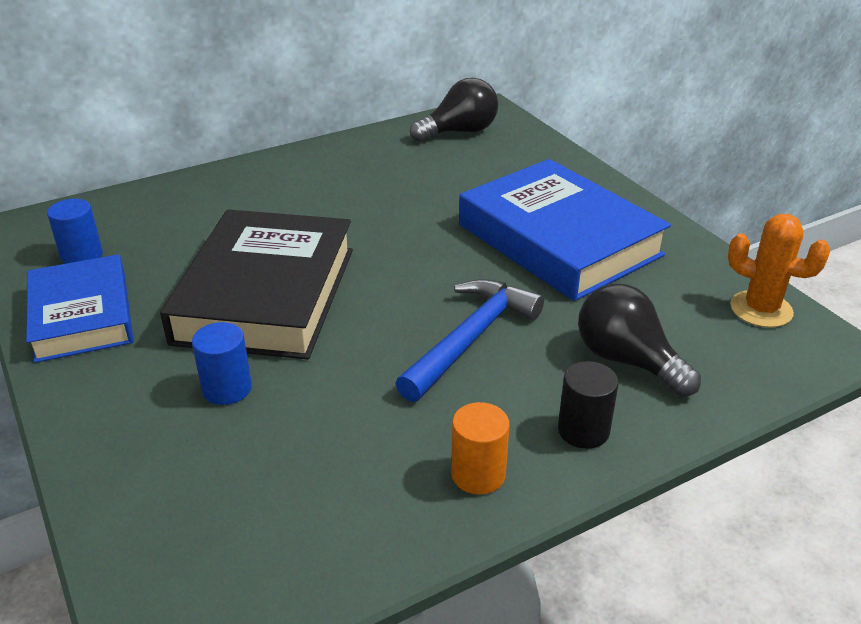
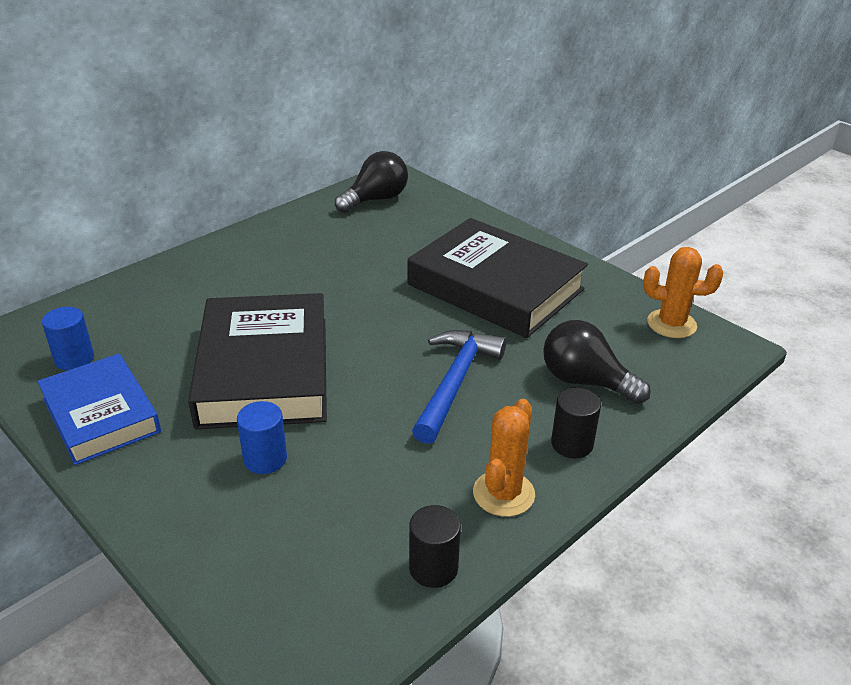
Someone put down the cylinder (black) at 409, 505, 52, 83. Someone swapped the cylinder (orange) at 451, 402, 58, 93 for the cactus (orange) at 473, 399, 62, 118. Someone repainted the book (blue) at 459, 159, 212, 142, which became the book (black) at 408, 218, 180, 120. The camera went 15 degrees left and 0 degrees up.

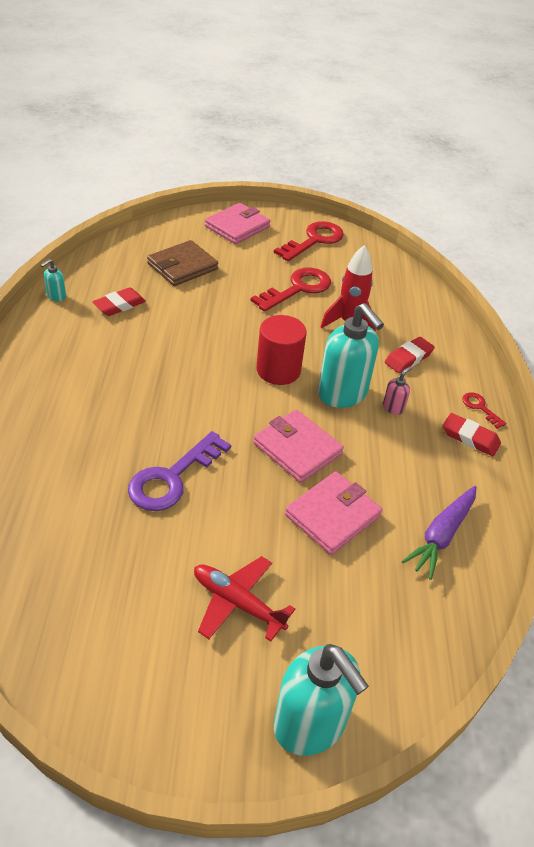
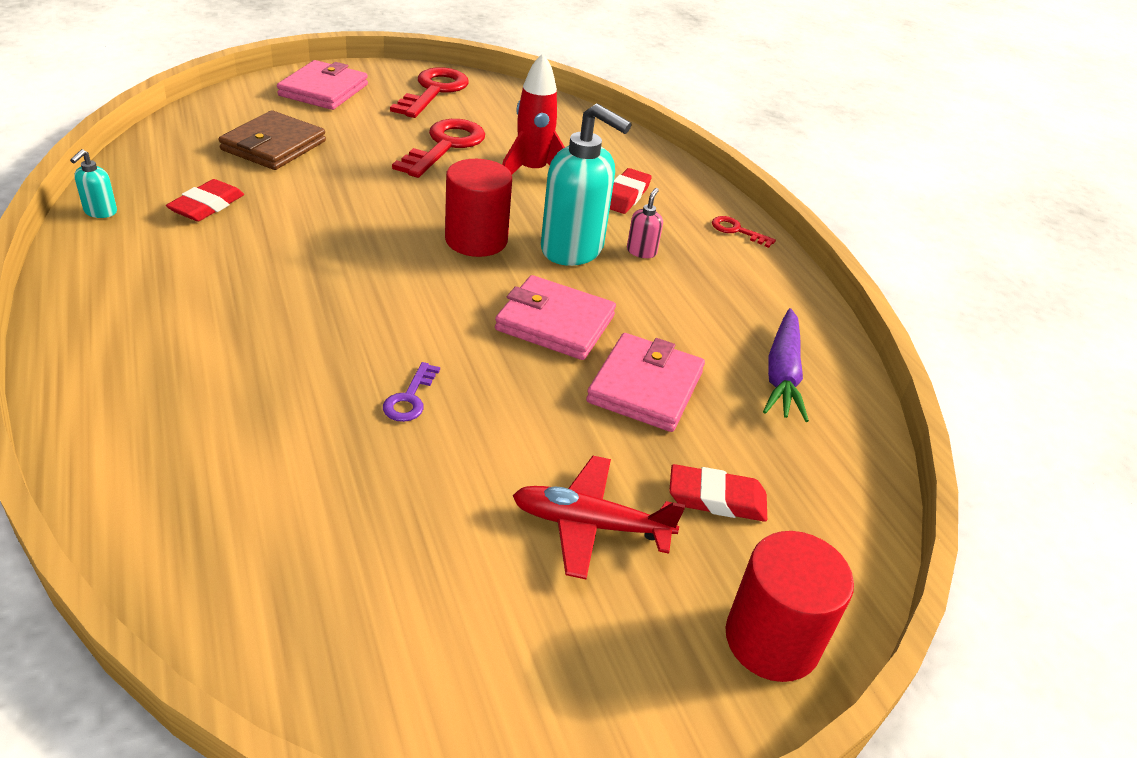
Someone carried the eraser (red) from 443, 413, 58, 43 to 669, 464, 98, 58. Someone swapped the soap dispenser (turquoise) at 274, 644, 95, 112 for the cylinder (red) at 726, 531, 128, 151. Someone scaled the key (purple) at 128, 431, 103, 80 by 0.49. The camera went 25 degrees left and 5 degrees down.

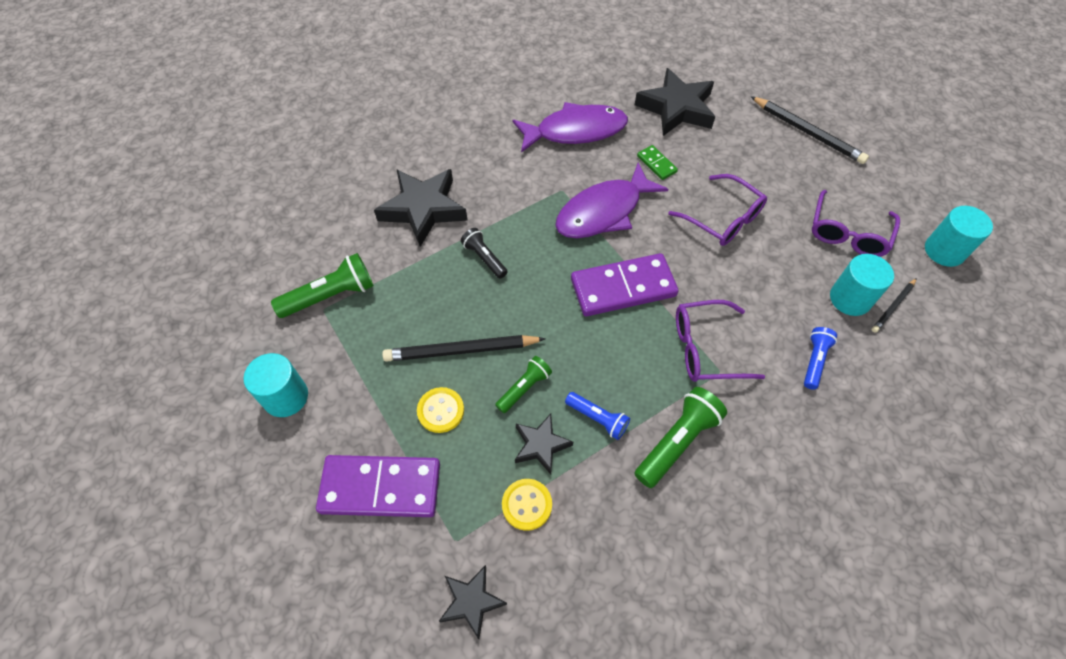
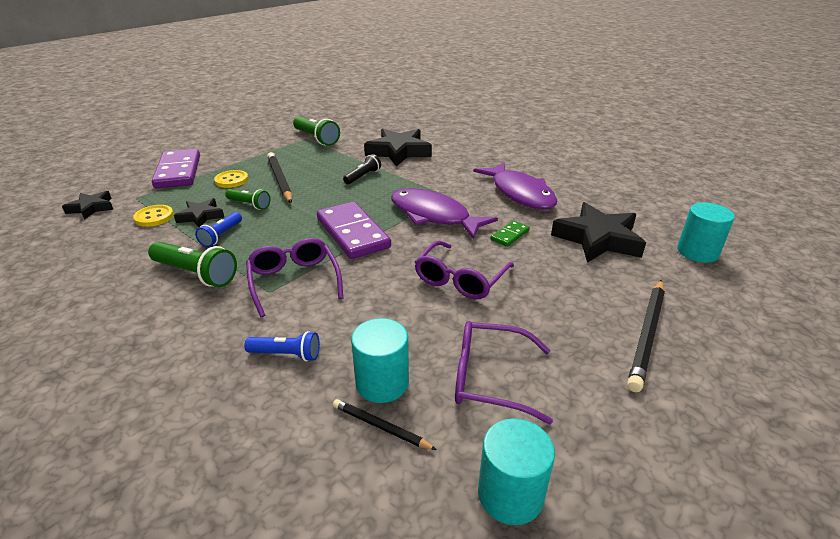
Someone carried the cylinder (turquoise) from 244, 353, 64, 64 to 677, 202, 58, 61. The camera went 75 degrees right and 25 degrees down.

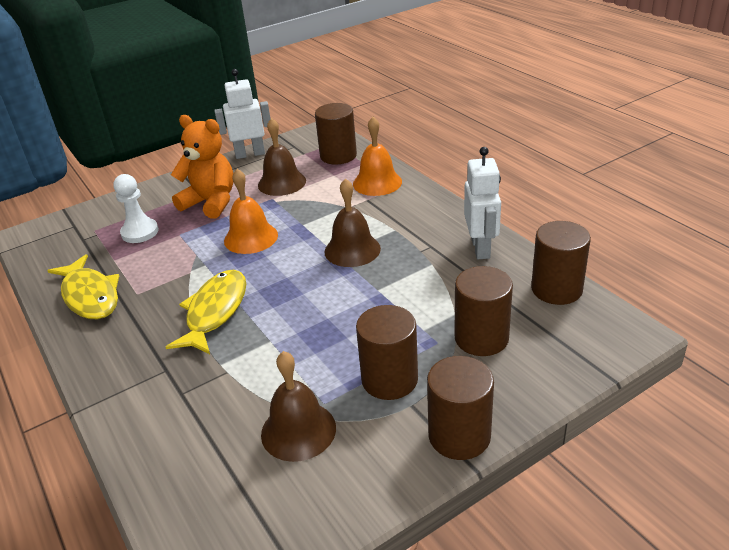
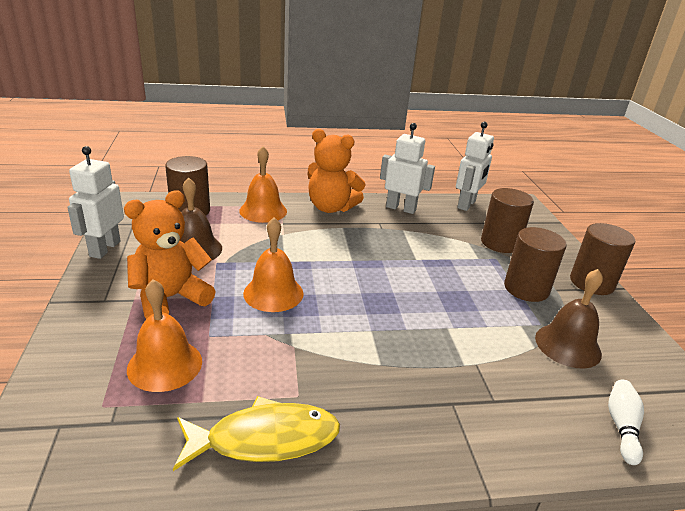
Someone took away the fish (yellow) at 166, 270, 80, 84. Someone took away the bell (brown) at 324, 178, 57, 89. Someone put down the teddy bear (orange) at 308, 129, 58, 84. Someone put down the bowling pin (white) at 608, 380, 36, 85. Someone swapped the pawn (white) at 113, 174, 46, 69 for the bell (orange) at 127, 279, 75, 113. Someone swapped the cylinder (brown) at 531, 221, 60, 84 for the robot (white) at 456, 122, 38, 89. The camera went 70 degrees left and 5 degrees down.

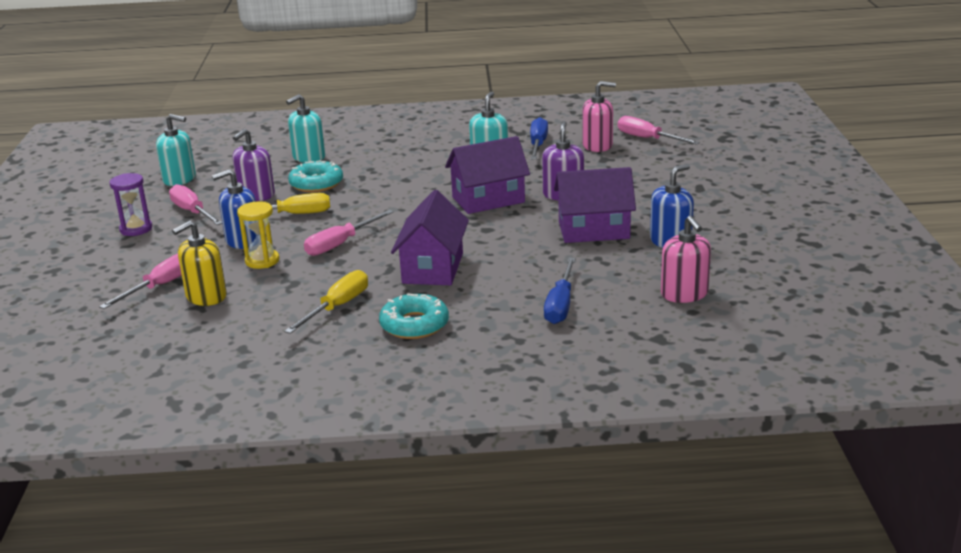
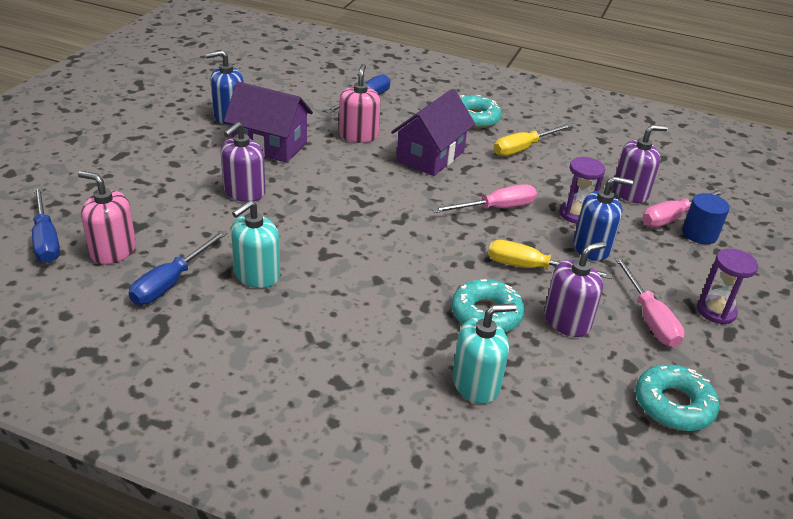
Someone took away the house (purple) at 445, 136, 85, 78. Someone put down the cylinder (blue) at 682, 193, 48, 51. Someone carried the soap dispenser (pink) from 661, 216, 50, 87 to 339, 64, 42, 79. Someone swapped the soap dispenser (turquoise) at 156, 114, 40, 72 for the donut (turquoise) at 635, 364, 84, 67. Someone repainted the soap dispenser (yellow) at 172, 221, 55, 85, which became the soap dispenser (purple) at 613, 125, 55, 78. Someone repainted the hourglass (yellow) at 237, 202, 42, 67, which became the hourglass (purple) at 559, 156, 46, 68. Someone repainted the screwdriver (pink) at 618, 116, 82, 29, which became the screwdriver (blue) at 32, 187, 28, 76. The camera went 160 degrees left and 10 degrees up.

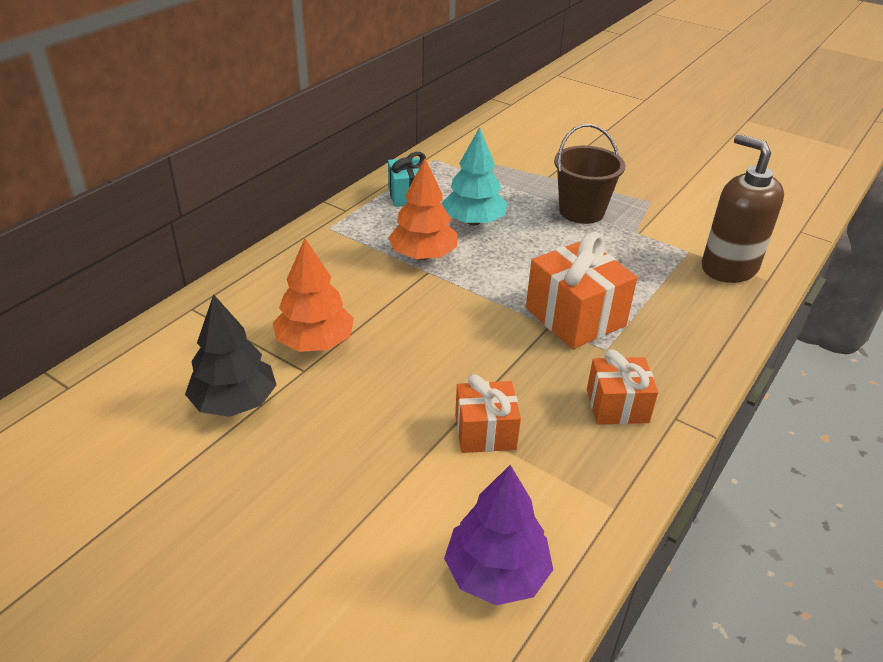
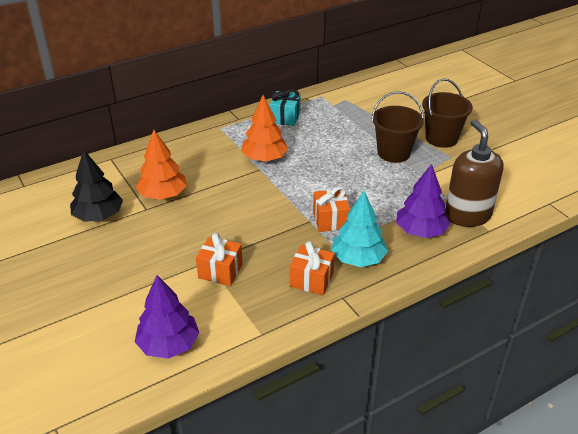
Someone put down the tree (purple) at 396, 164, 54, 74. Someone put down the bucket (brown) at 422, 78, 51, 70. Someone carried the tree (turquoise) from 442, 127, 65, 99 to 331, 191, 57, 76. Someone scaled the gift (orange) at 526, 232, 111, 117 by 0.63. The camera went 25 degrees right and 0 degrees up.

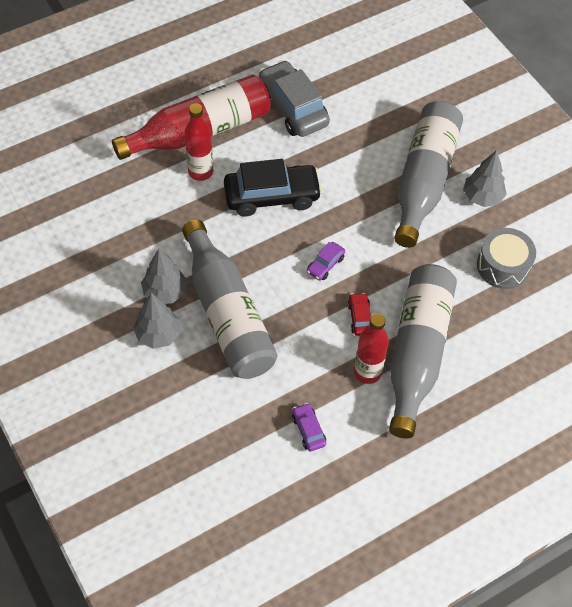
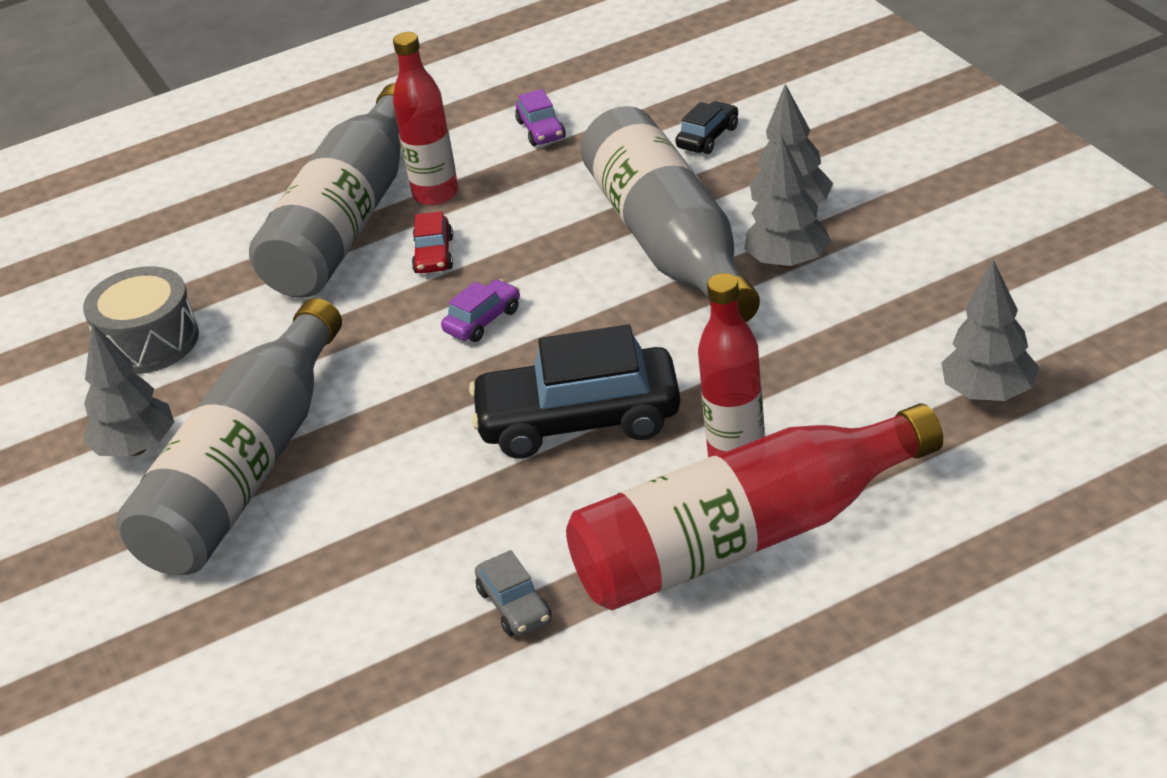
Someone put down the car (black) at 675, 101, 63, 53. Someone put down the tree (grey) at 942, 260, 97, 141. Someone scaled the car (grey) at 259, 60, 71, 77 by 0.46. The camera went 170 degrees left and 20 degrees down.

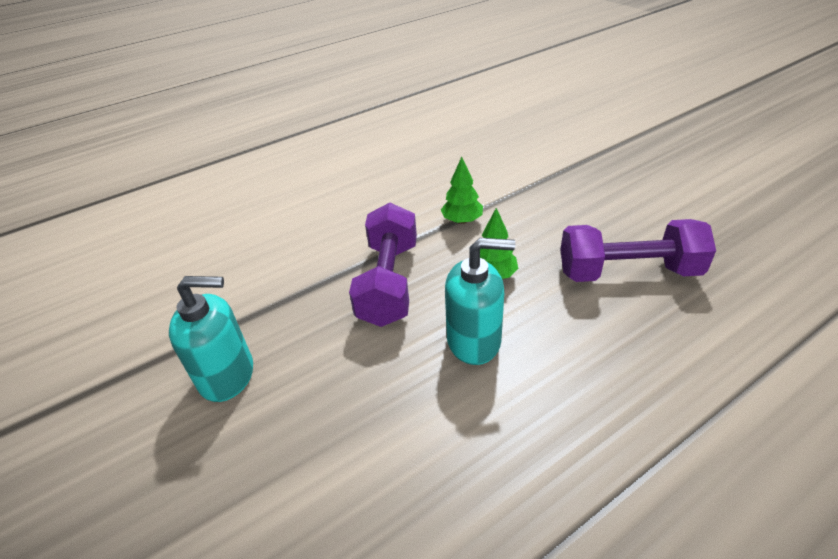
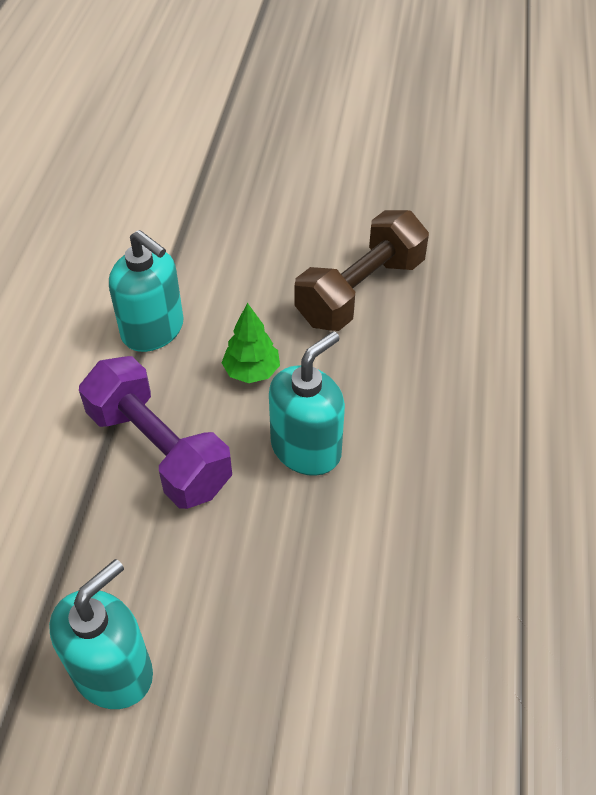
Someone swapped the tree (green) at 441, 157, 42, 67 for the soap dispenser (turquoise) at 109, 230, 75, 122. Someone repainted the dumbbell (purple) at 560, 219, 156, 63, which became the dumbbell (brown) at 295, 210, 134, 121. The camera went 50 degrees left and 10 degrees up.

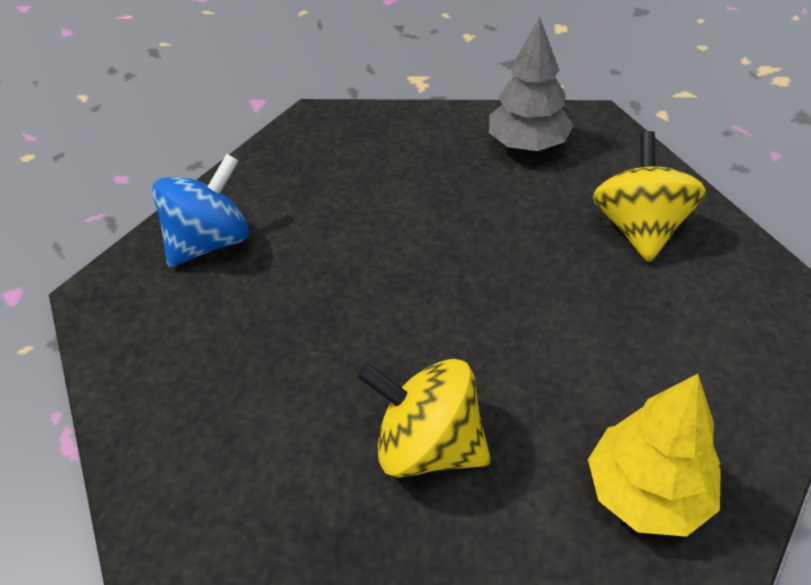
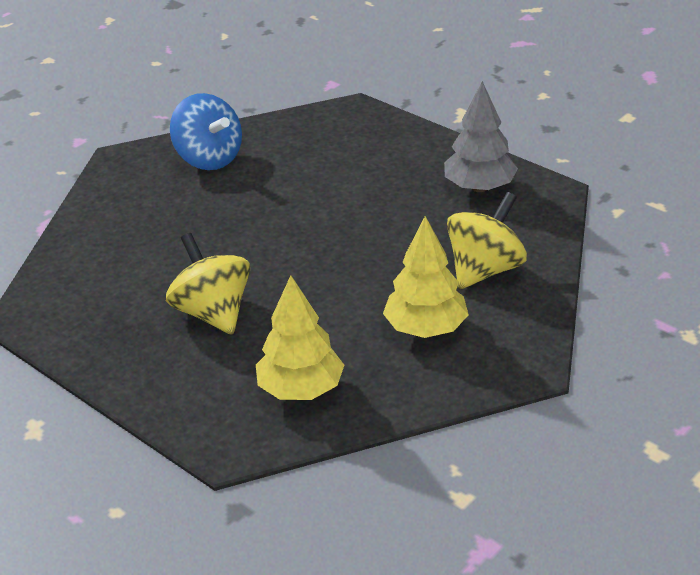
Someone put down the tree (yellow) at 383, 216, 86, 122. Someone rotated the spinning top (blue) at 152, 154, 97, 113 by 60 degrees clockwise. The camera went 35 degrees right and 10 degrees down.

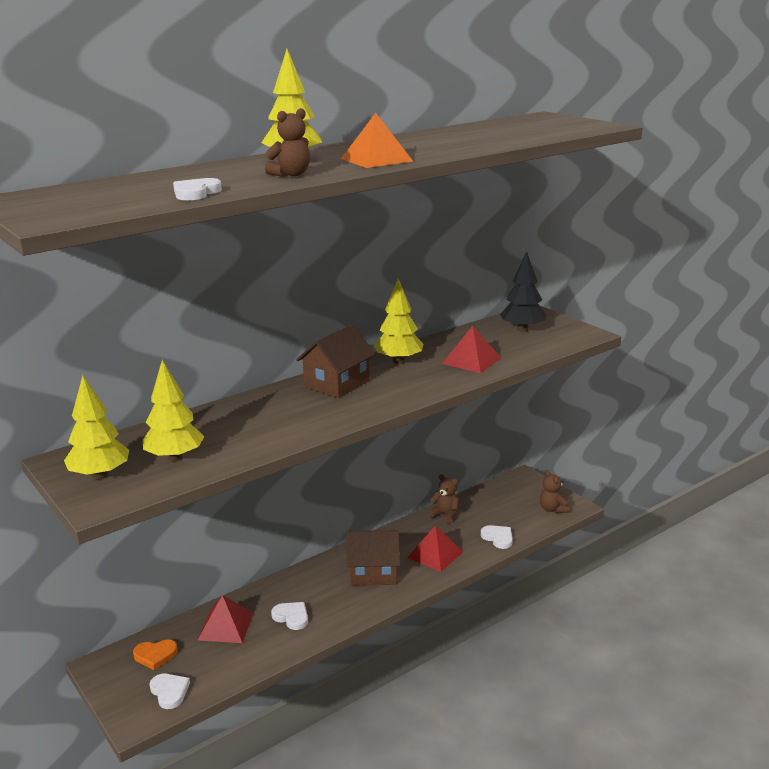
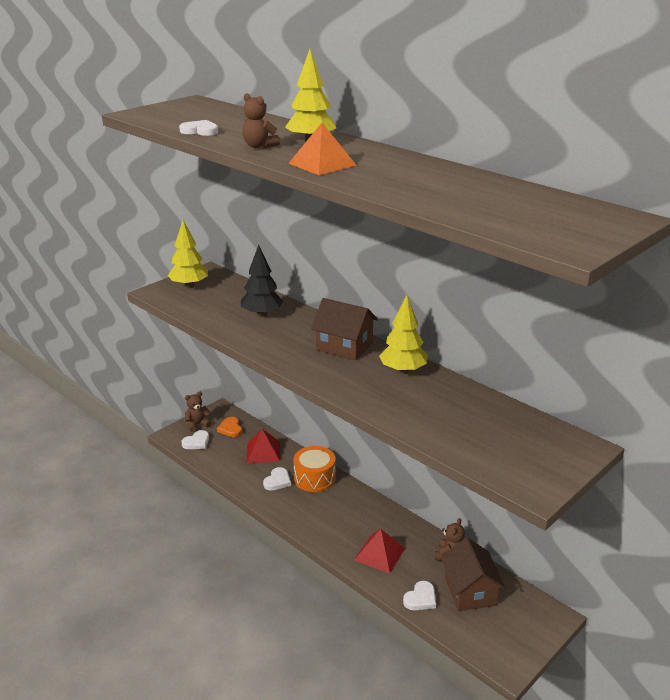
Someone took away the tree (yellow) at 143, 360, 62, 102. Someone took away the pyramid (red) at 442, 326, 59, 47. Someone put down the drum (orange) at 293, 446, 43, 46. Someone carried the house (brown) from 346, 530, 54, 56 to 441, 537, 65, 74. Someone carried the tree (black) from 500, 251, 46, 81 to 241, 245, 42, 72. Someone carried the teddy bear (brown) from 540, 470, 30, 44 to 185, 392, 27, 40. The camera went 80 degrees right and 5 degrees up.

